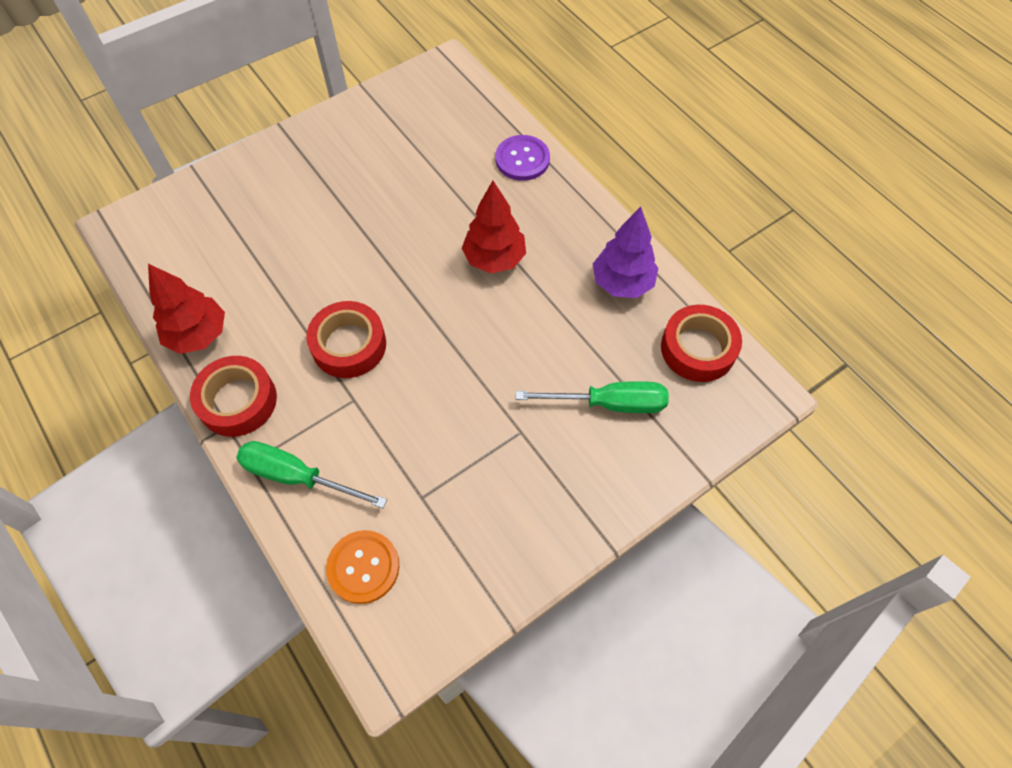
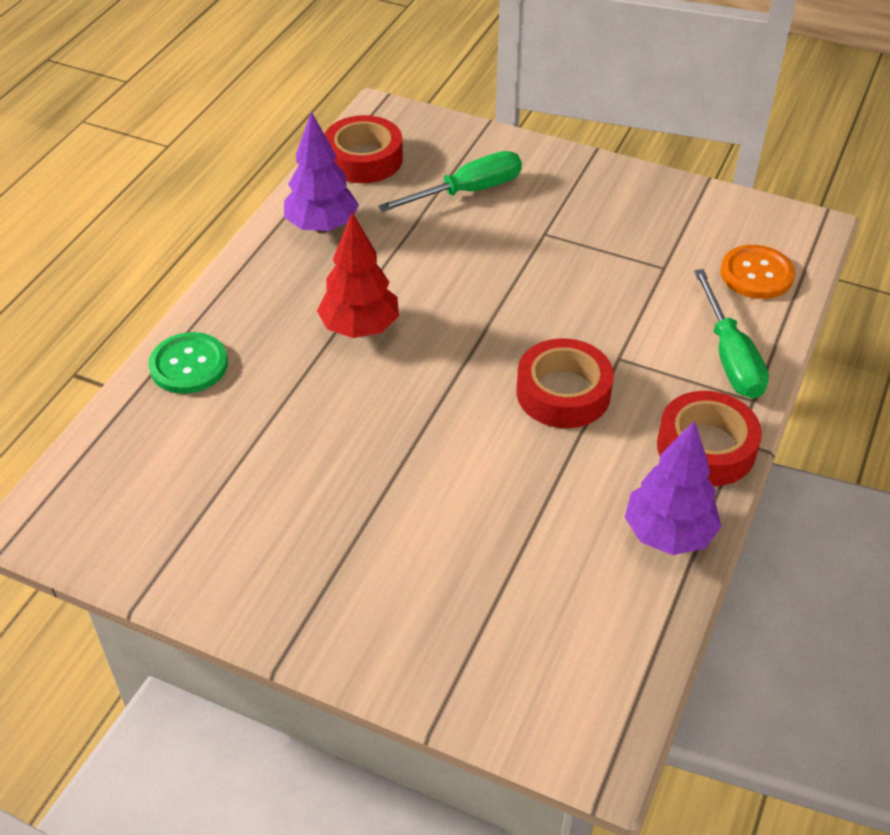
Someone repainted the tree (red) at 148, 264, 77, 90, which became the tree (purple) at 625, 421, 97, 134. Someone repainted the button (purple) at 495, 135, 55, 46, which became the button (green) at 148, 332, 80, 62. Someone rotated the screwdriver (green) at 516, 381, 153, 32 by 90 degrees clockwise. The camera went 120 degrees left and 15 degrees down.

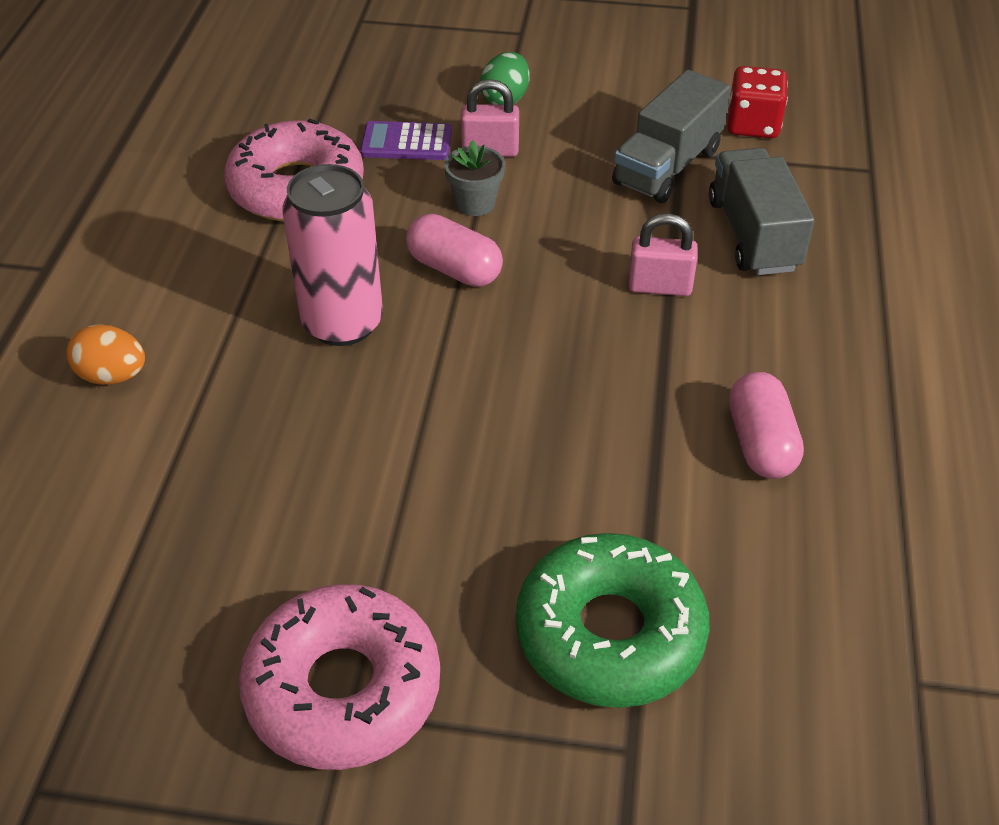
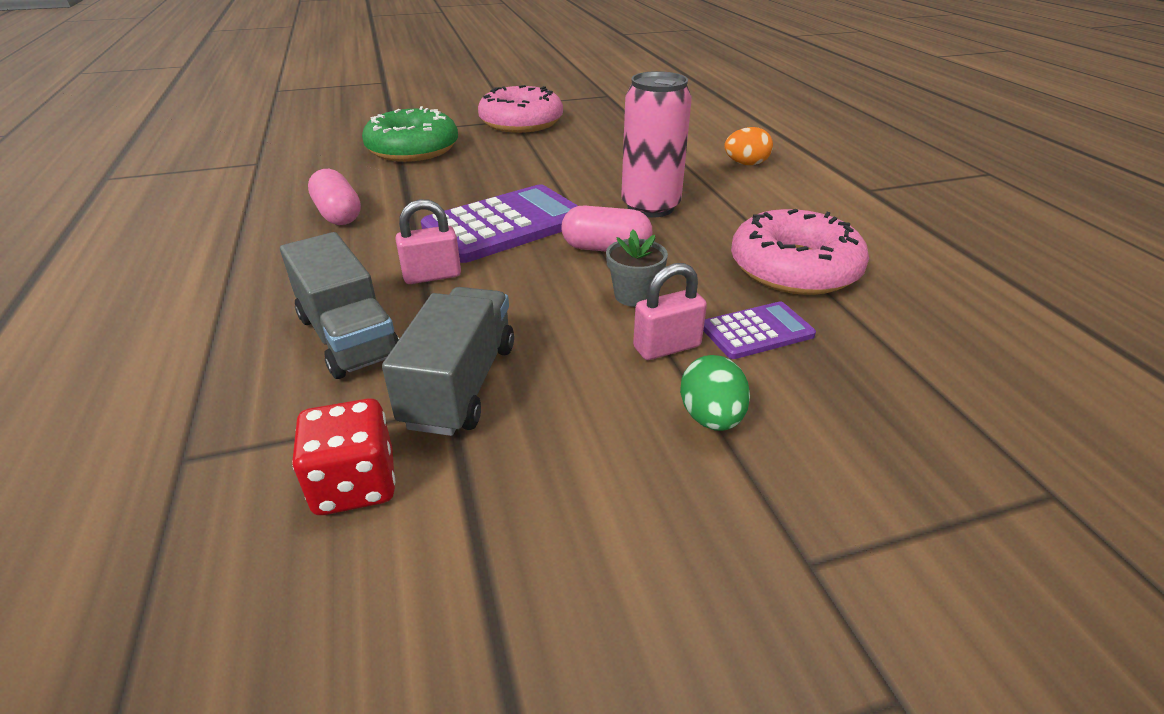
Someone put down the calculator (purple) at 421, 184, 157, 79. The camera went 155 degrees right and 10 degrees down.

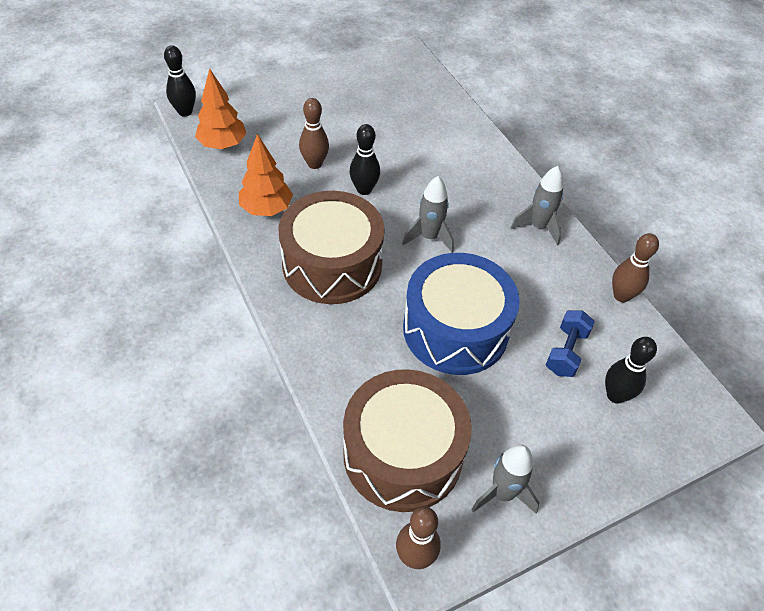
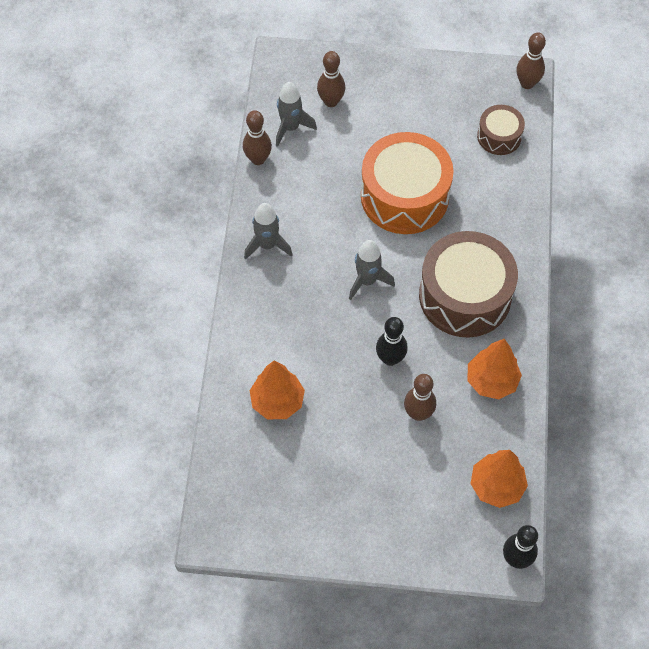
Someone took away the dumbbell (blue) at 546, 310, 49, 67. Someone put down the tree (orange) at 250, 360, 55, 59. Someone carried the rocket (grey) from 471, 444, 69, 70 to 276, 82, 41, 65. Someone repainted the drum (blue) at 403, 253, 117, 122, which became the drum (orange) at 361, 132, 92, 102. Someone repainted the bowling pin (black) at 605, 337, 52, 67, which became the bowling pin (brown) at 317, 51, 28, 56. Someone scaled the drum (brown) at 343, 369, 129, 143 by 0.51. The camera went 145 degrees left and 10 degrees up.

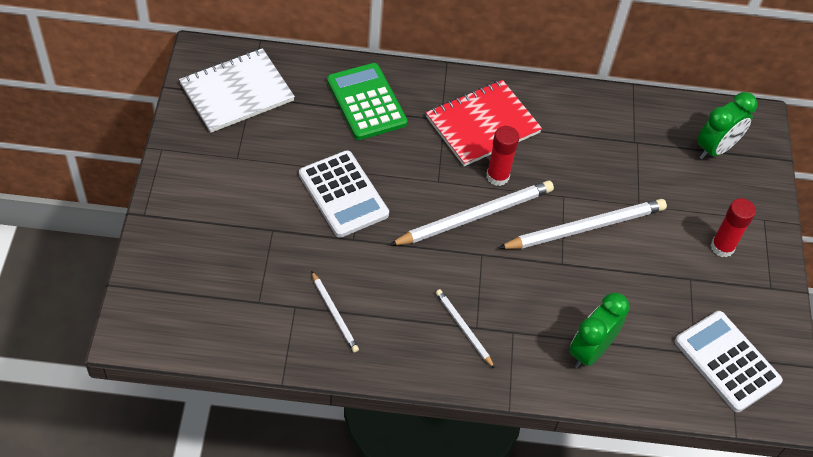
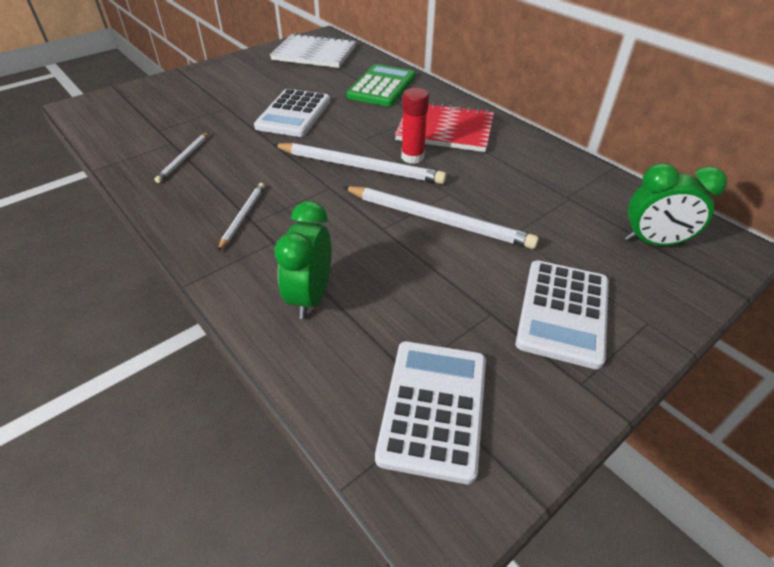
Someone swapped the glue stick (red) at 711, 198, 45, 59 for the calculator (white) at 516, 260, 93, 110. Someone rotated the clock (green) at 569, 292, 61, 77 by 75 degrees counterclockwise. The camera went 50 degrees right and 10 degrees down.

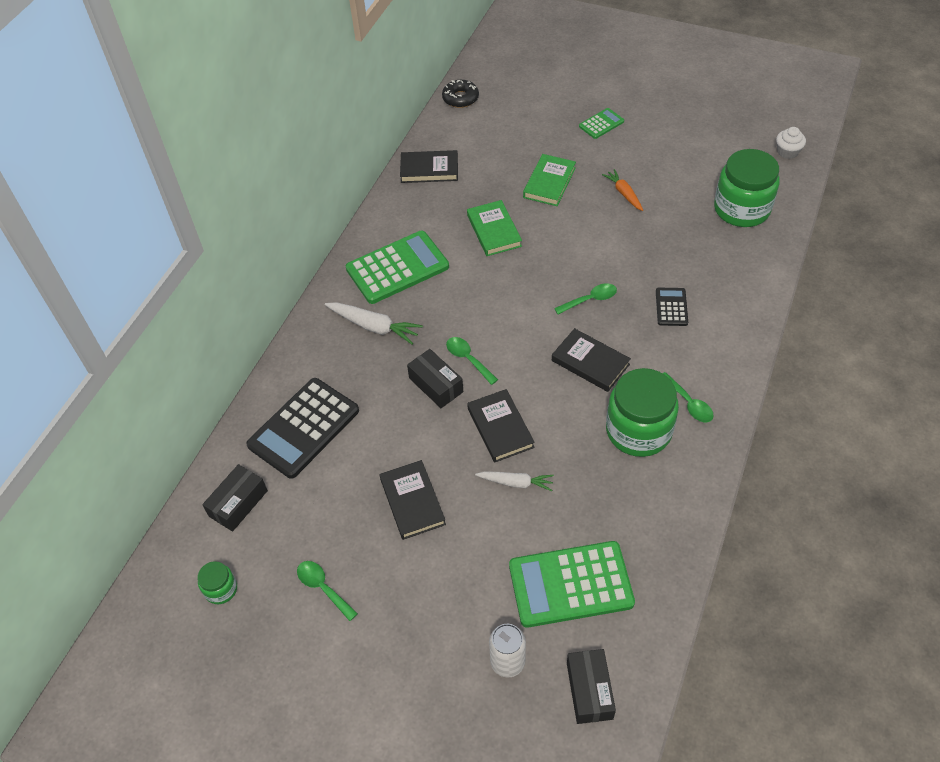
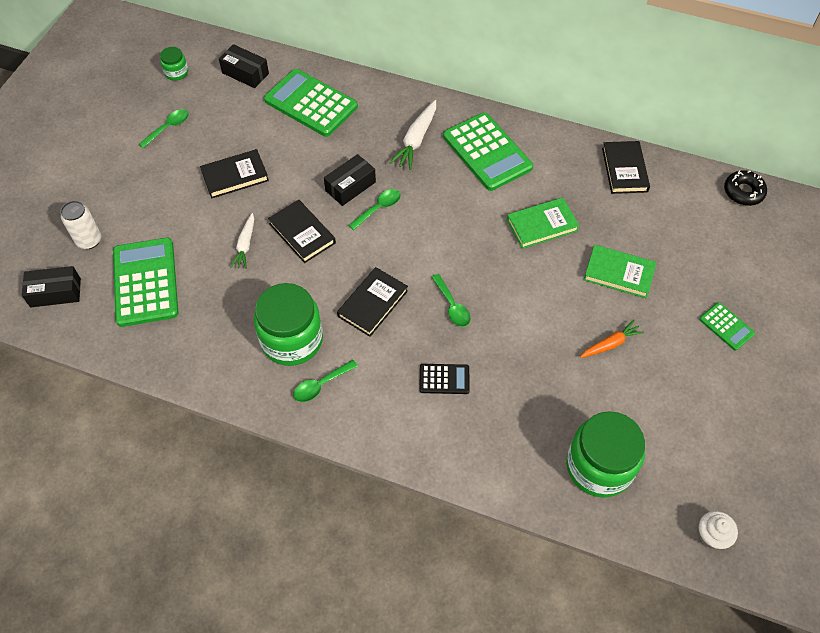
Someone repainted the calculator (black) at 246, 378, 113, 101, which became the calculator (green) at 264, 69, 94, 68. Someone rotated the book (black) at 467, 389, 68, 74 by 75 degrees clockwise. The camera went 85 degrees right and 5 degrees up.

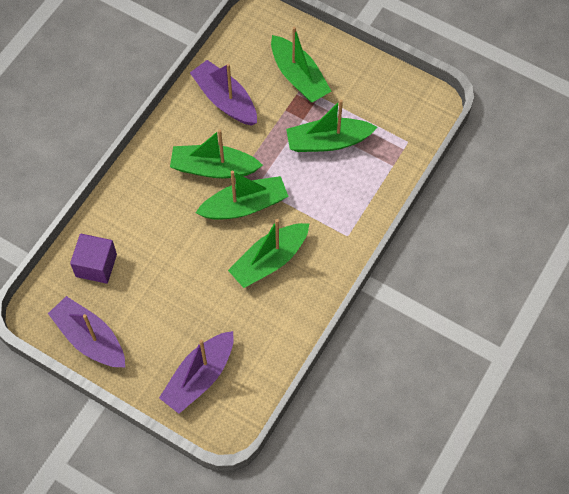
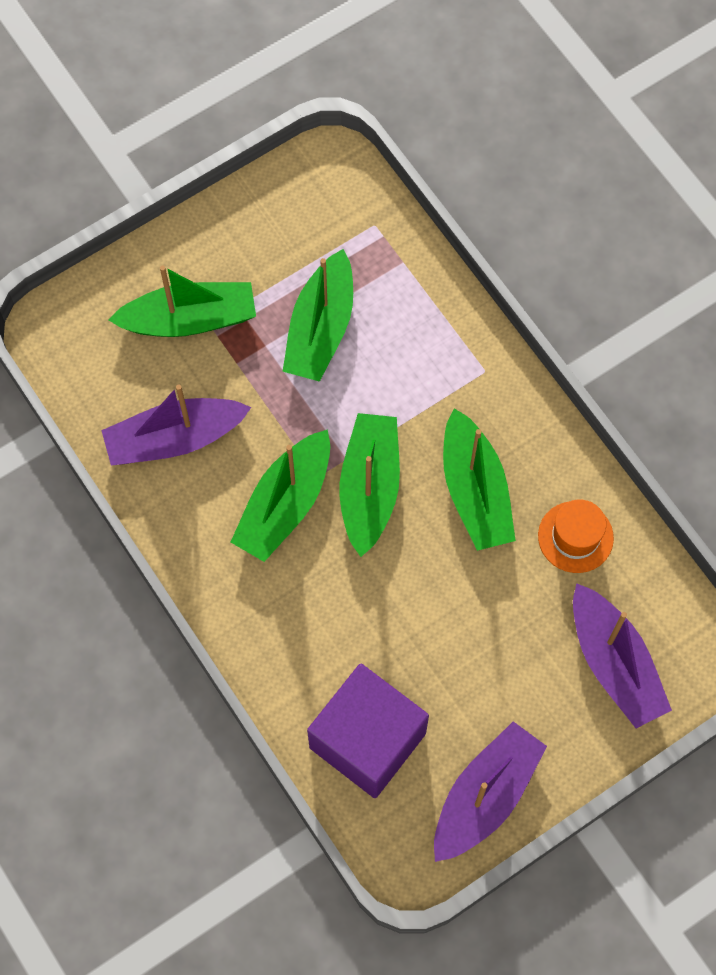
Someone put down the hat (orange) at 538, 499, 76, 74. Someone rotated the boat (purple) at 48, 296, 77, 71 by 150 degrees clockwise. Someone scaled the cube (purple) at 70, 234, 47, 50 by 1.51. The camera went 65 degrees left and 5 degrees up.

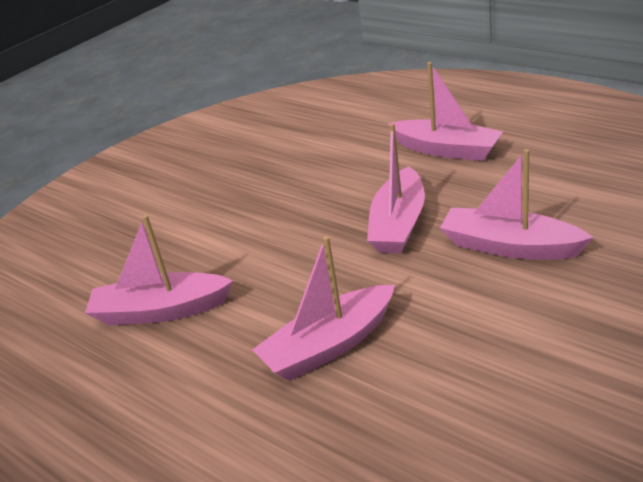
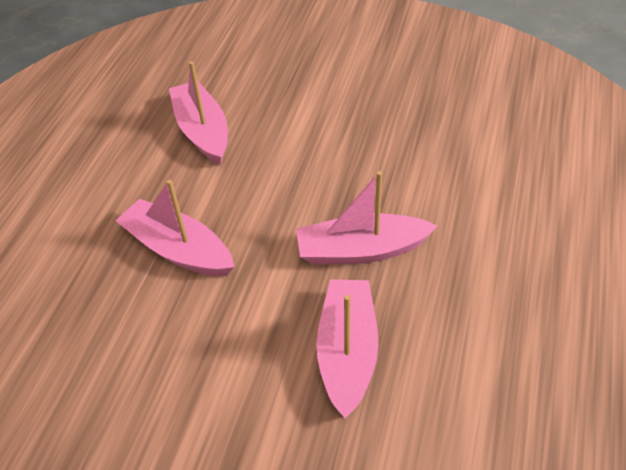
Someone took away the boat (pink) at 387, 62, 116, 99. The camera went 65 degrees right and 15 degrees up.

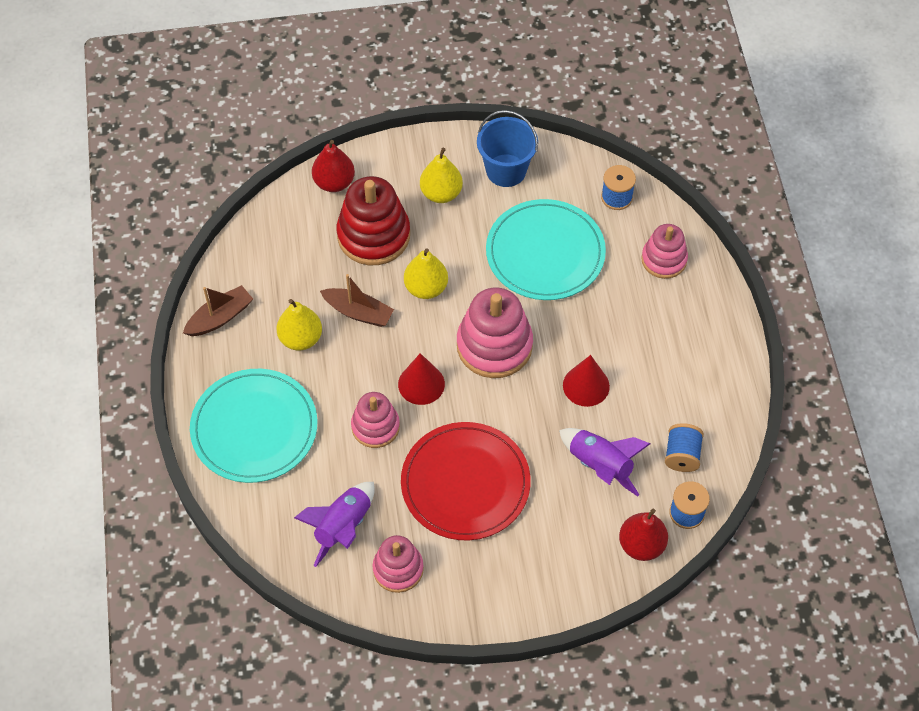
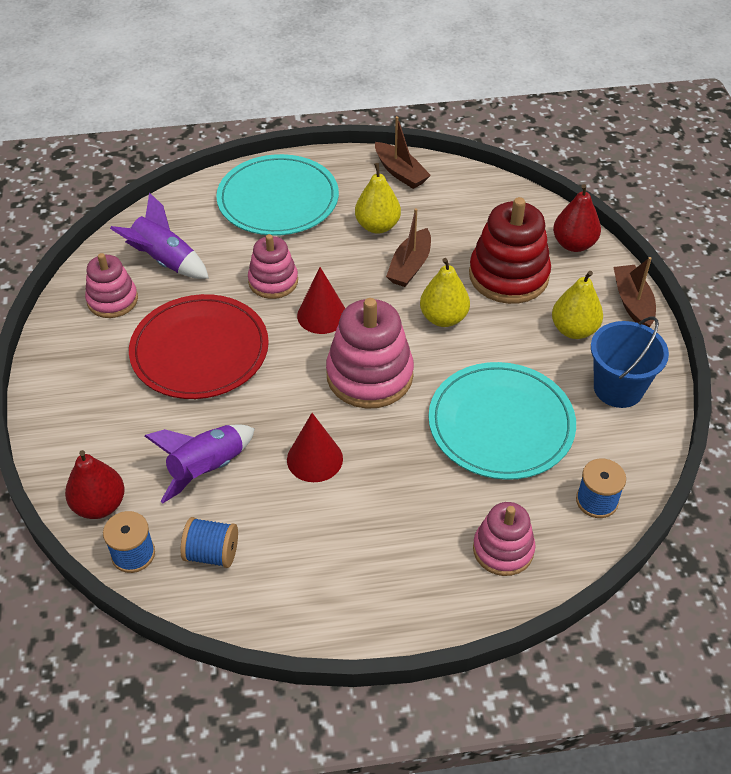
Someone put down the boat (brown) at 613, 257, 43, 70. The camera went 90 degrees right and 10 degrees down.

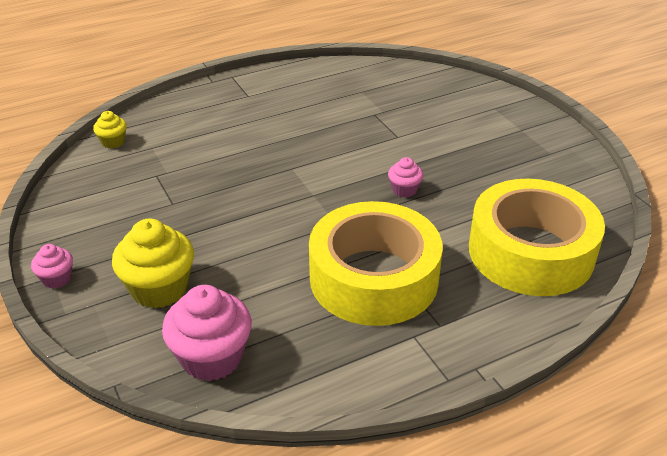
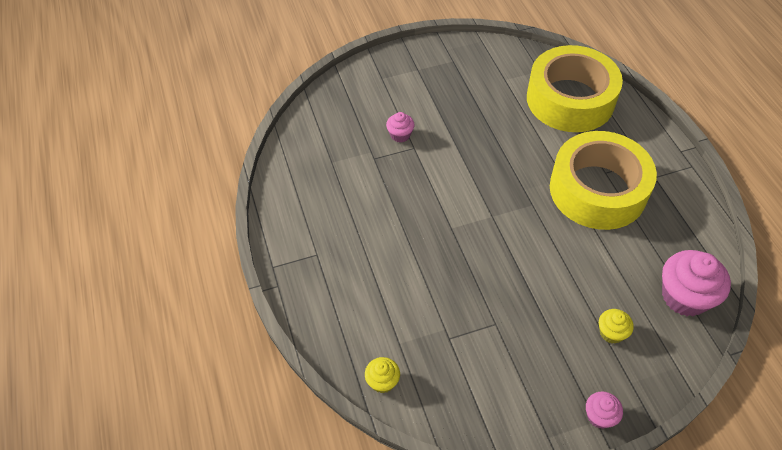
Someone carried the cupcake (pink) from 388, 157, 35, 40 to 386, 112, 29, 31. Someone scaled the cupcake (yellow) at 112, 218, 82, 90 by 0.51. The camera went 80 degrees left and 15 degrees up.

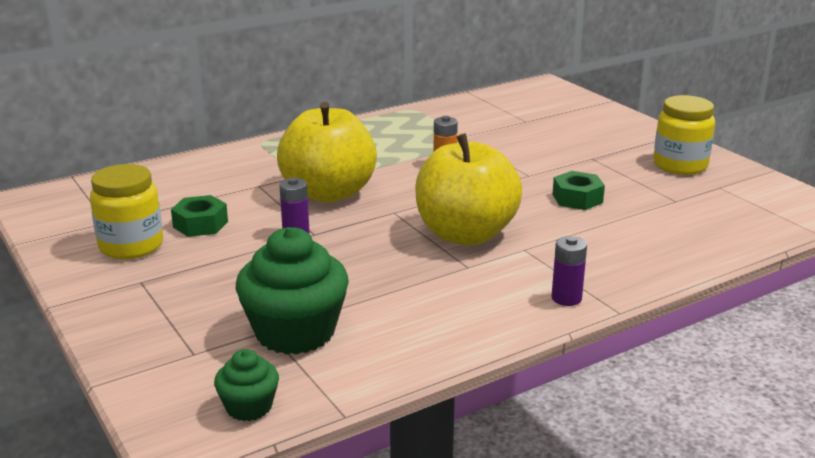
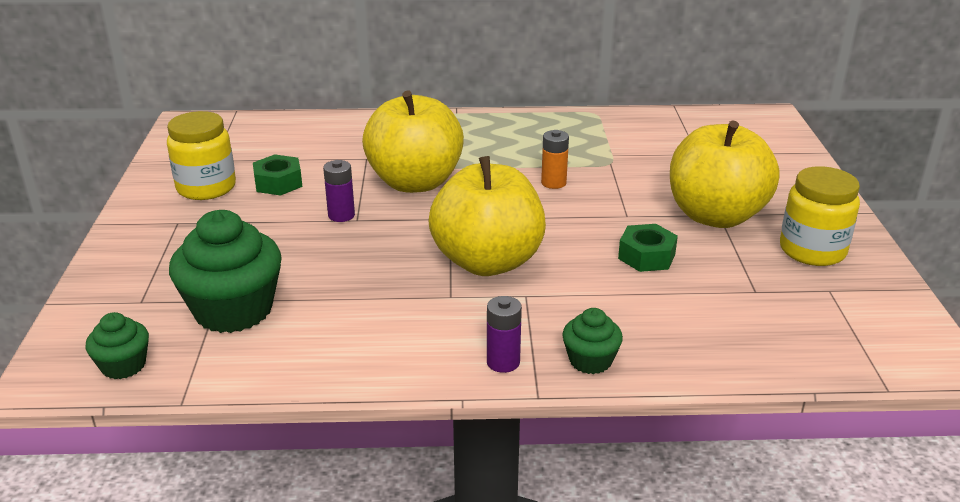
Someone put down the cupcake (green) at 562, 308, 61, 66. Someone put down the apple (yellow) at 670, 120, 109, 108. The camera went 30 degrees right and 5 degrees up.

